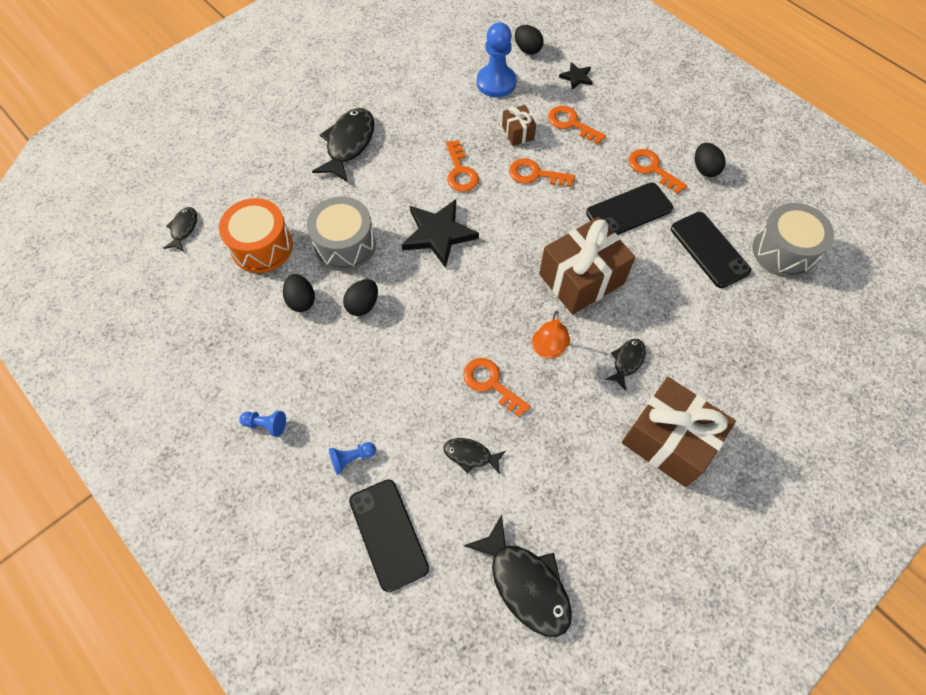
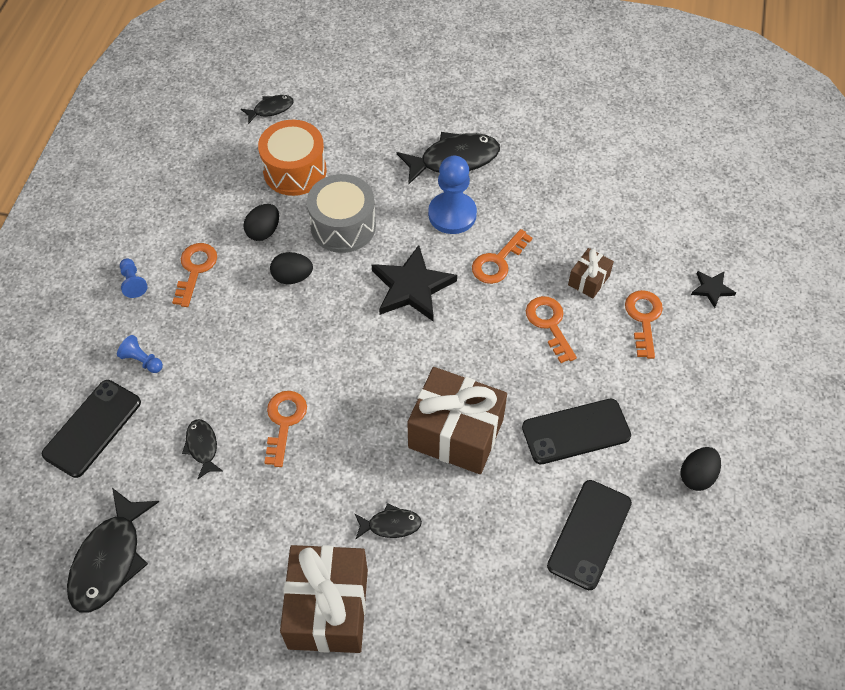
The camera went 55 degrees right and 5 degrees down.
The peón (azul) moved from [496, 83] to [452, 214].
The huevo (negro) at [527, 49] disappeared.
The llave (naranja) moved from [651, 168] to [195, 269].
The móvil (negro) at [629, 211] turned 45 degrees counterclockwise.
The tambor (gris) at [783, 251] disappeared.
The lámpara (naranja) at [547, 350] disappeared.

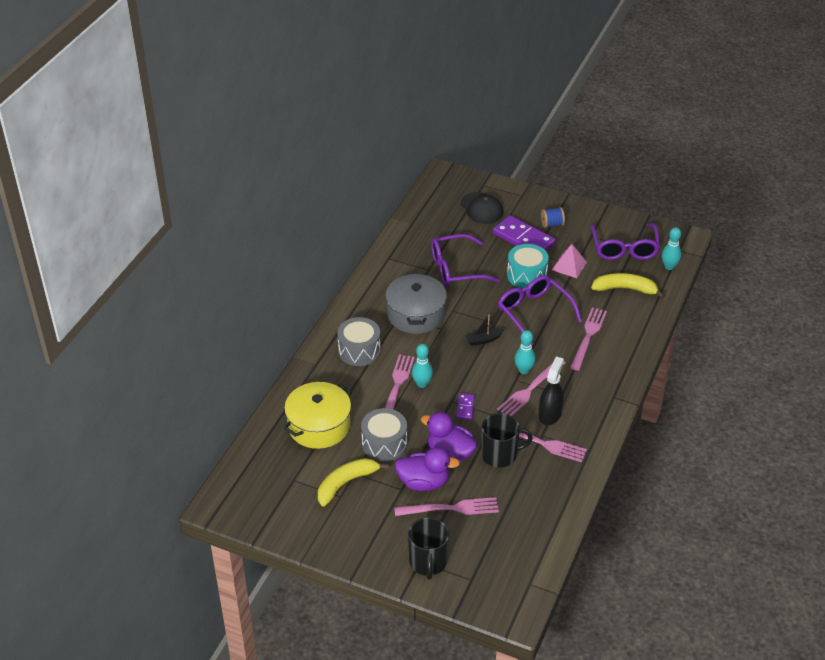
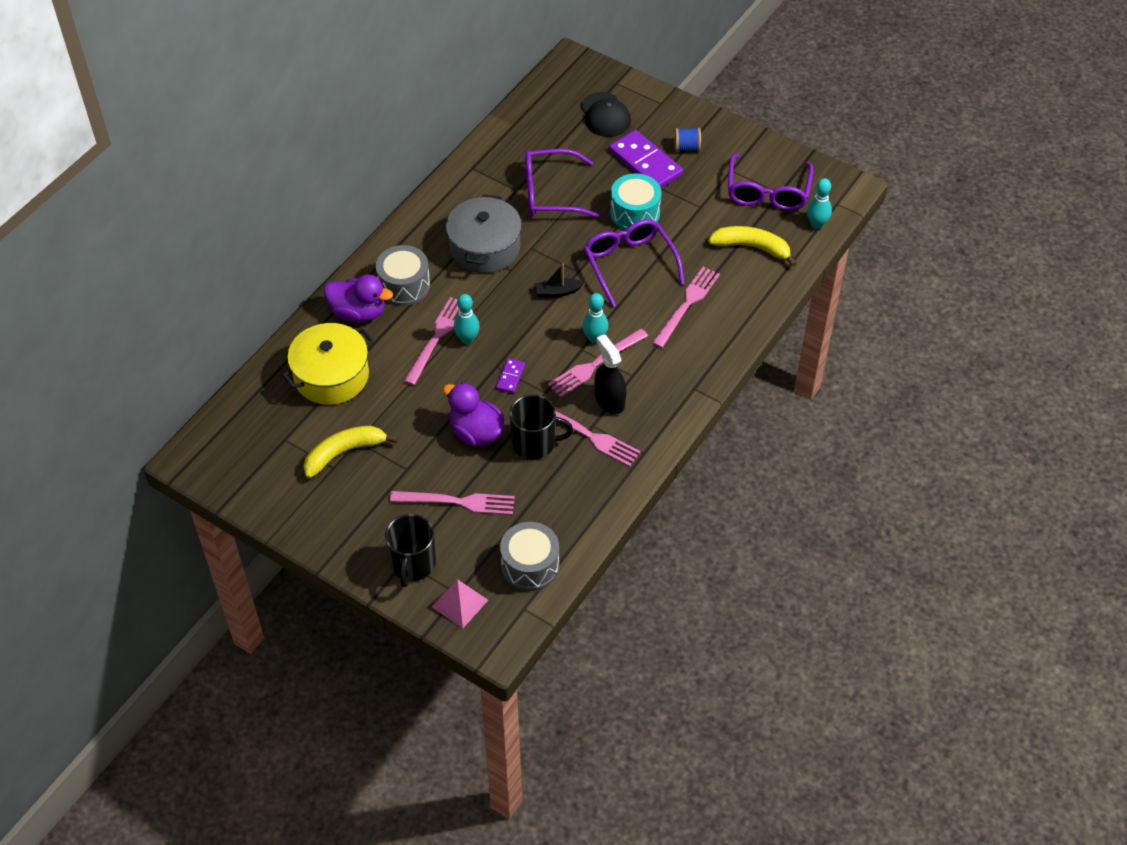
The camera went 10 degrees right and 10 degrees up.
The pirámide (rosa) moved from [569, 266] to [460, 603].
The pulverizador (negro) at [549, 414] turned 60 degrees counterclockwise.
The tambor (gris) moved from [384, 444] to [530, 565].
The pato (morado) moved from [424, 482] to [358, 312].

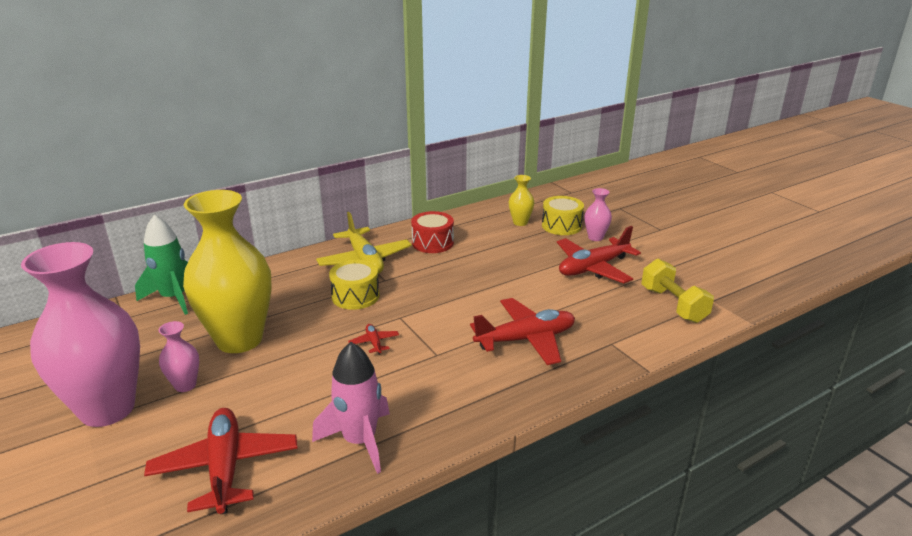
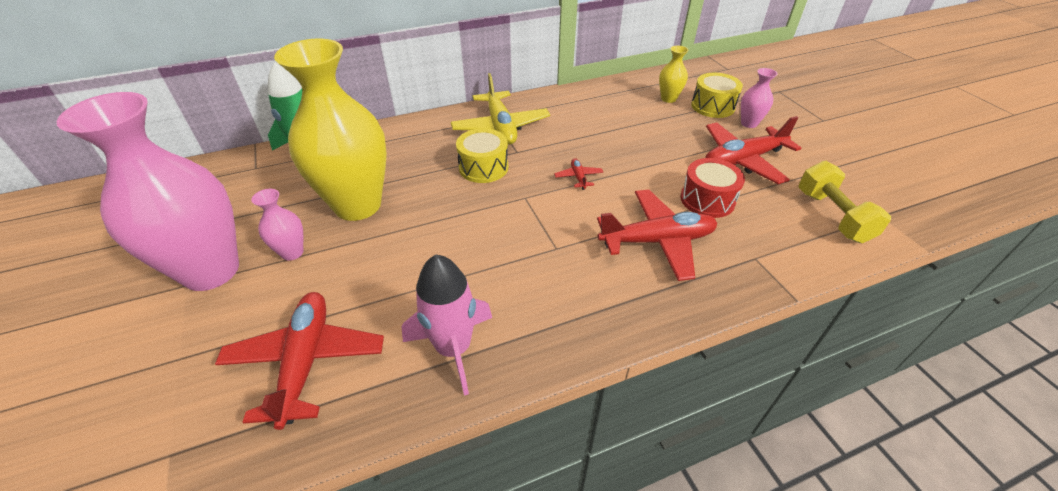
The camera went 10 degrees right and 15 degrees up.
The tambor (rojo) moved from [432, 243] to [707, 200].
The avión (rojo) moved from [374, 343] to [578, 177].

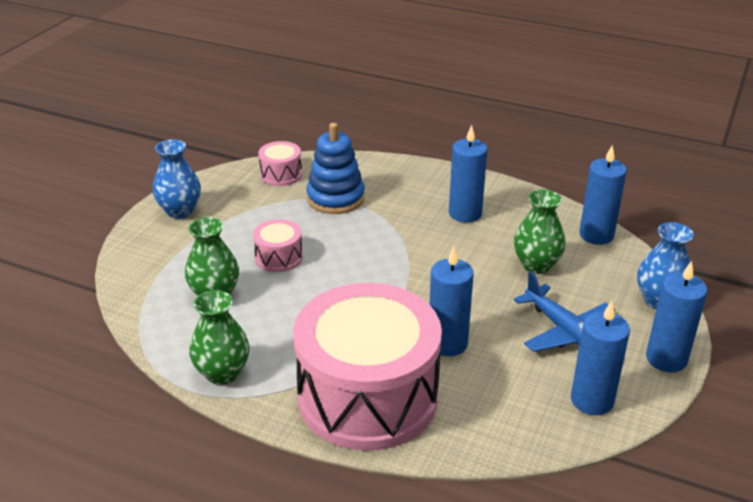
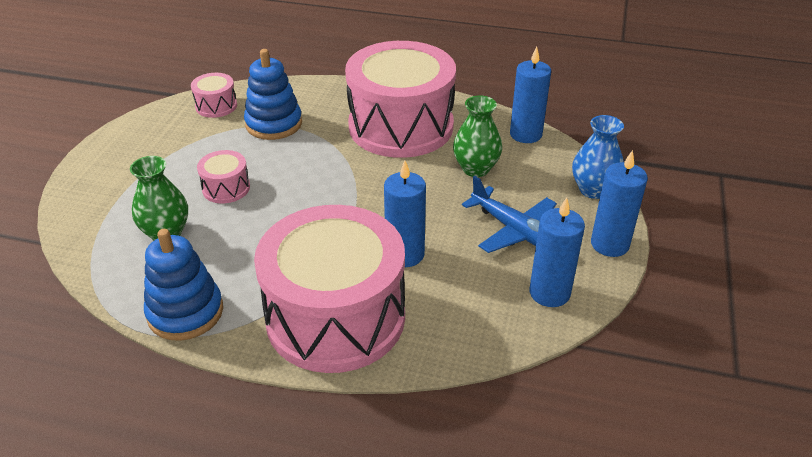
The camera went 10 degrees left and 5 degrees up.
The vela (azul) at [465, 213] was replaced by the tambor (rosa) at [401, 126].
The florero (azul) at [180, 211] disappeared.
The florero (verde) at [222, 373] was replaced by the juguete apilable (azul) at [185, 312].

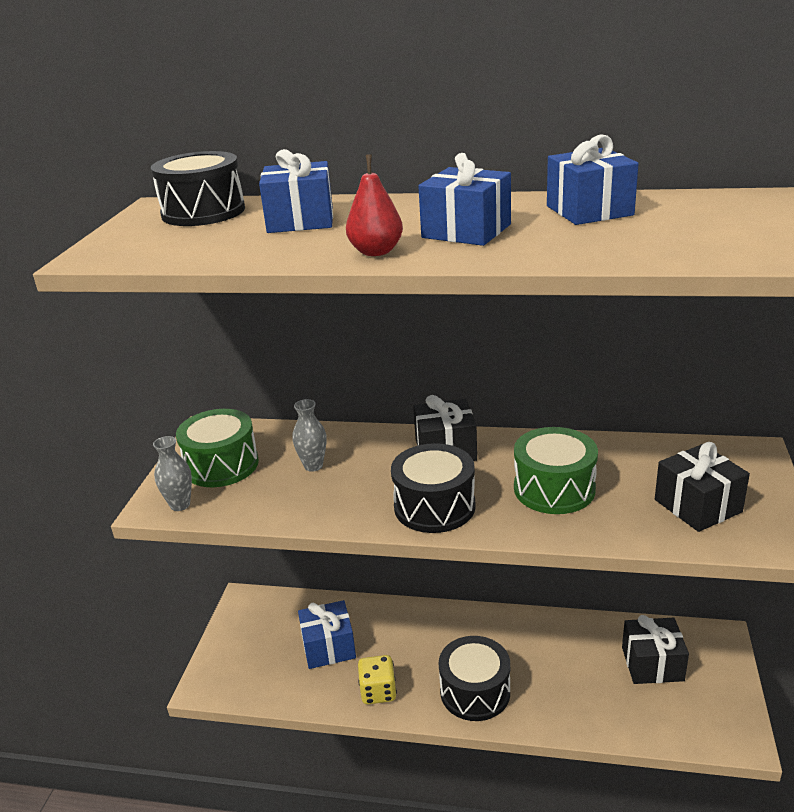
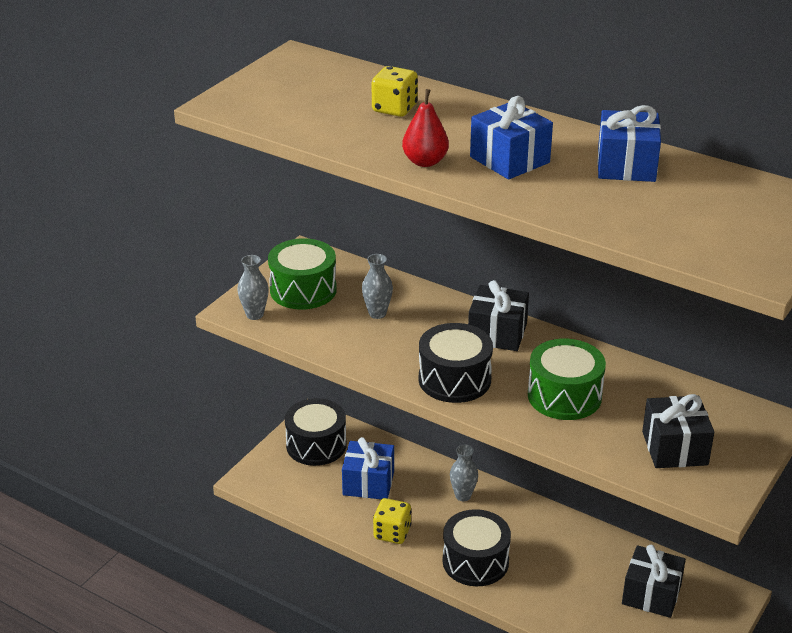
The camera went 20 degrees right and 5 degrees up.
The regalo (azul) at [300, 221] was replaced by the dado (amarillo) at [394, 109].
The tambor (negro) moved from [203, 212] to [316, 445].
The florero (gris) at [463, 496] appeared.

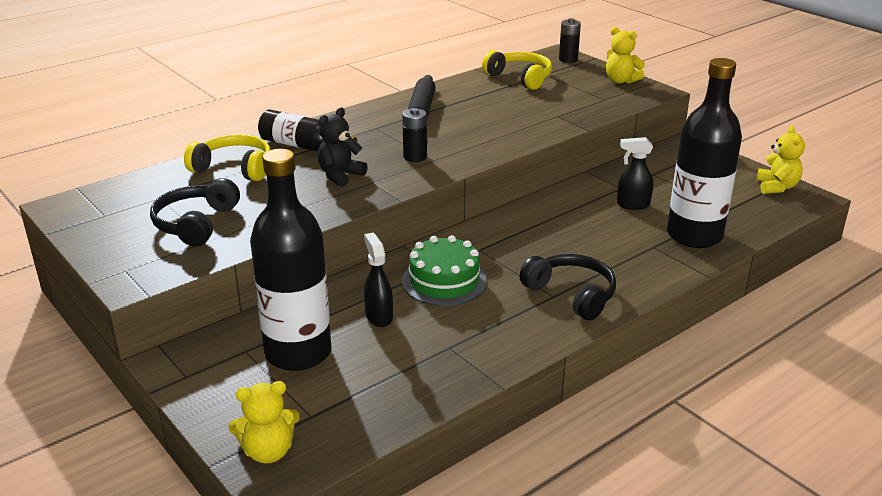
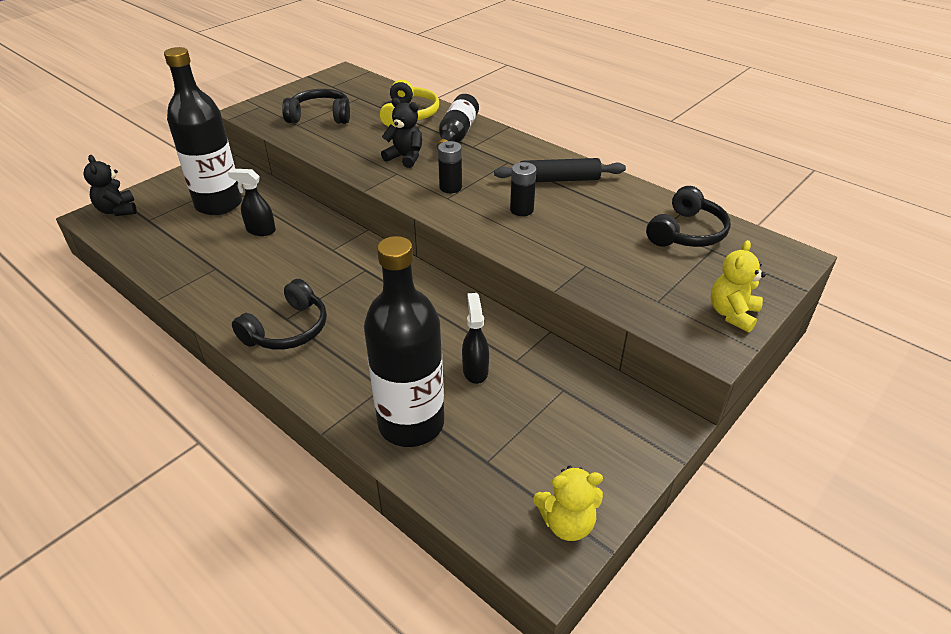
The camera went 80 degrees right and 10 degrees up.
The pila (negro) moved from [568, 59] to [521, 210].
The auriculares (amarillo) at [520, 78] became the auriculares (negro) at [686, 232].
The pulverizador (negro) at [378, 316] turned 135 degrees counterclockwise.
The tarta (verde) at [444, 281] disappeared.
The osito (amarillo) at [268, 451] became the osito (negro) at [117, 210].

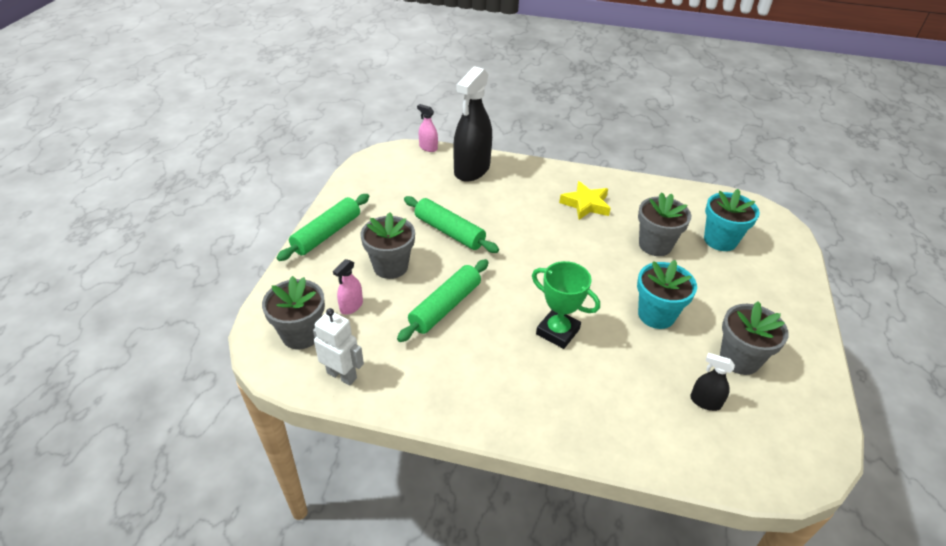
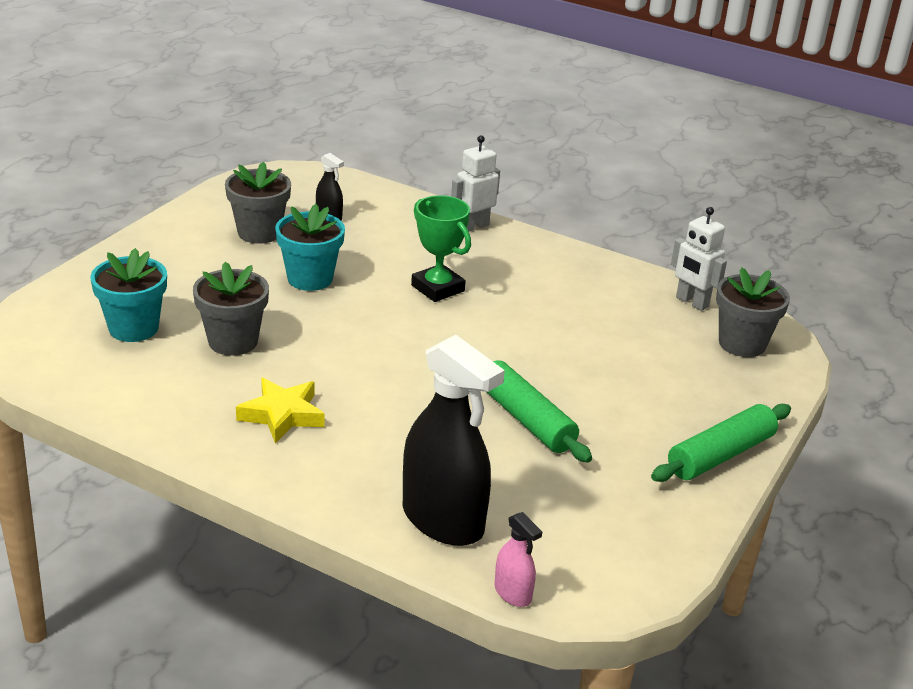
The camera went 165 degrees left and 10 degrees down.
The pulverizador (negro) at [472, 169] turned 90 degrees clockwise.
The maceta (gris) at [390, 266] disappeared.
The pulverizador (rosa) at [351, 306] disappeared.
The rodillo (verde) at [445, 306] disappeared.
The robot (blanco) at [473, 226] appeared.

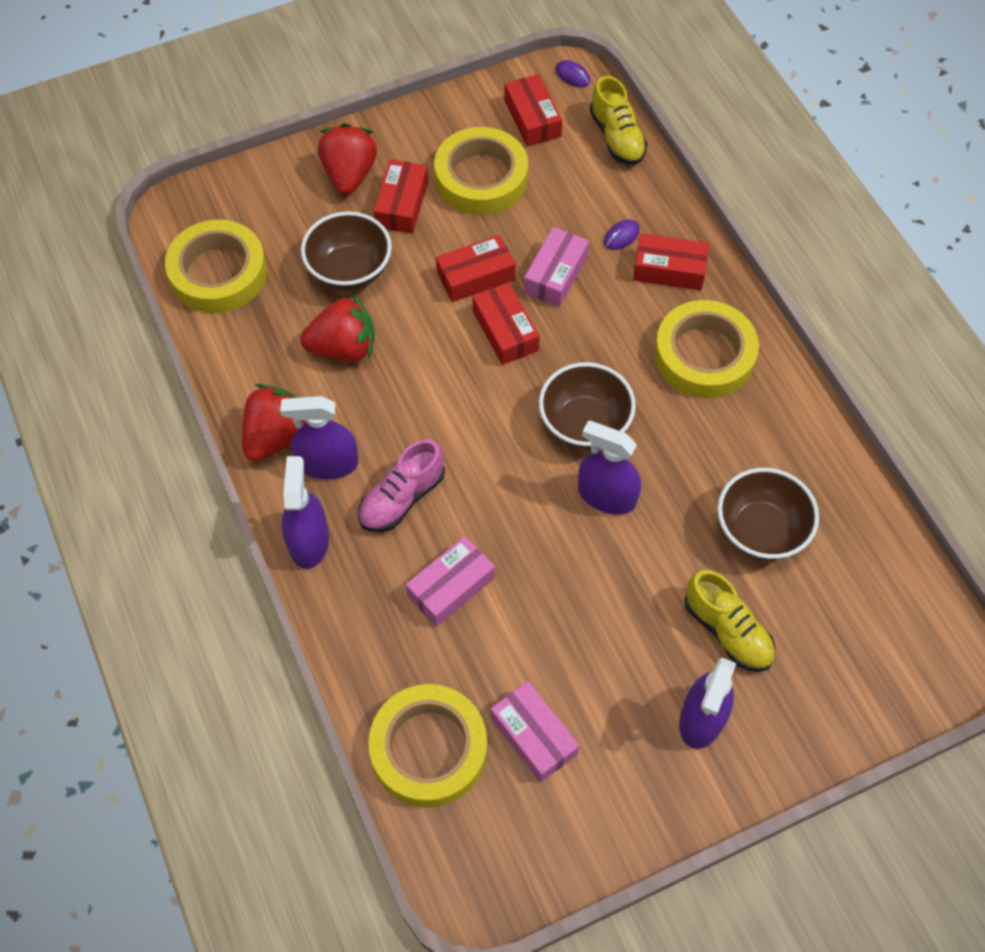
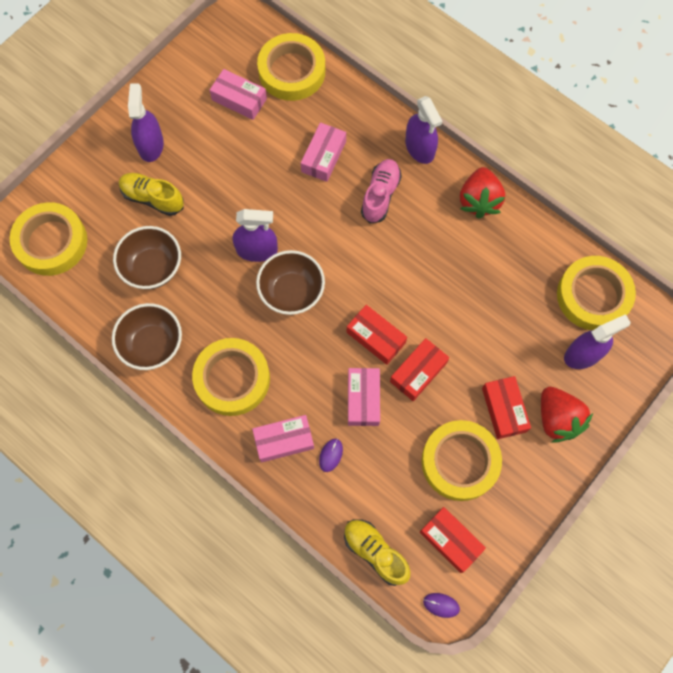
The camera went 155 degrees right and 10 degrees up.
The cuenco (marrón) moved from [349, 271] to [152, 345].
The caja (rojo) at [669, 269] became the caja (rosa) at [284, 440].
The fresa (rojo) at [343, 348] disappeared.
The pulverizador (morado) moved from [328, 463] to [583, 354].
The cinta adhesiva (amarillo) at [51, 242] appeared.

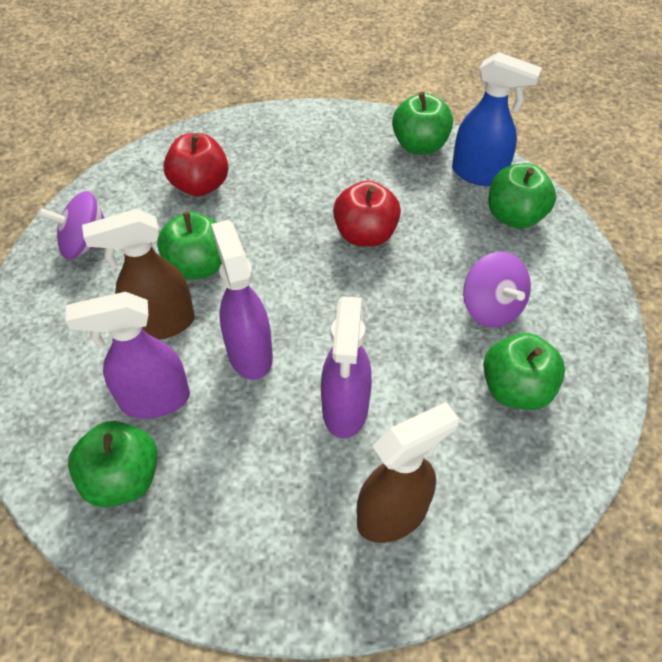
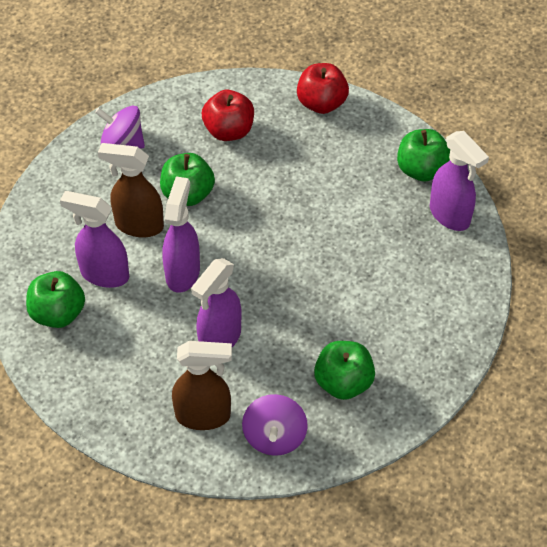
The camera went 30 degrees right and 0 degrees up.
The pulverizador (azul) at [479, 174] became the pulverizador (morado) at [450, 215].
The manzana (verde) at [514, 216] disappeared.
The manzana (rojo) moved from [365, 234] to [321, 103].
The peonza (morado) moved from [491, 308] to [274, 437].

